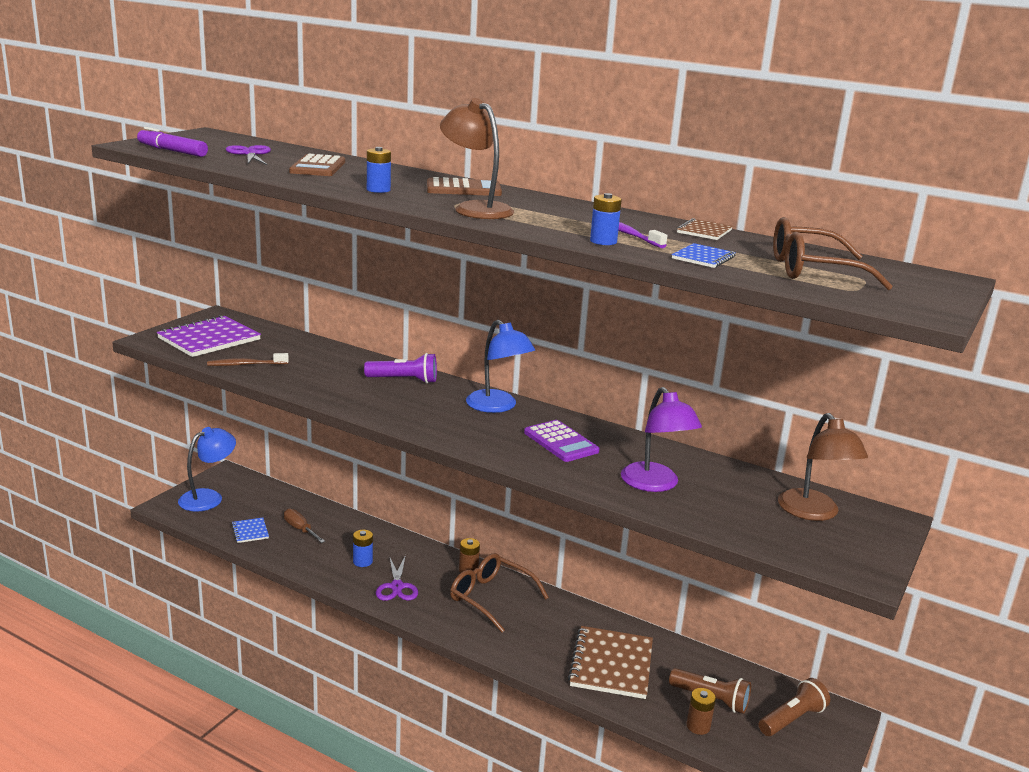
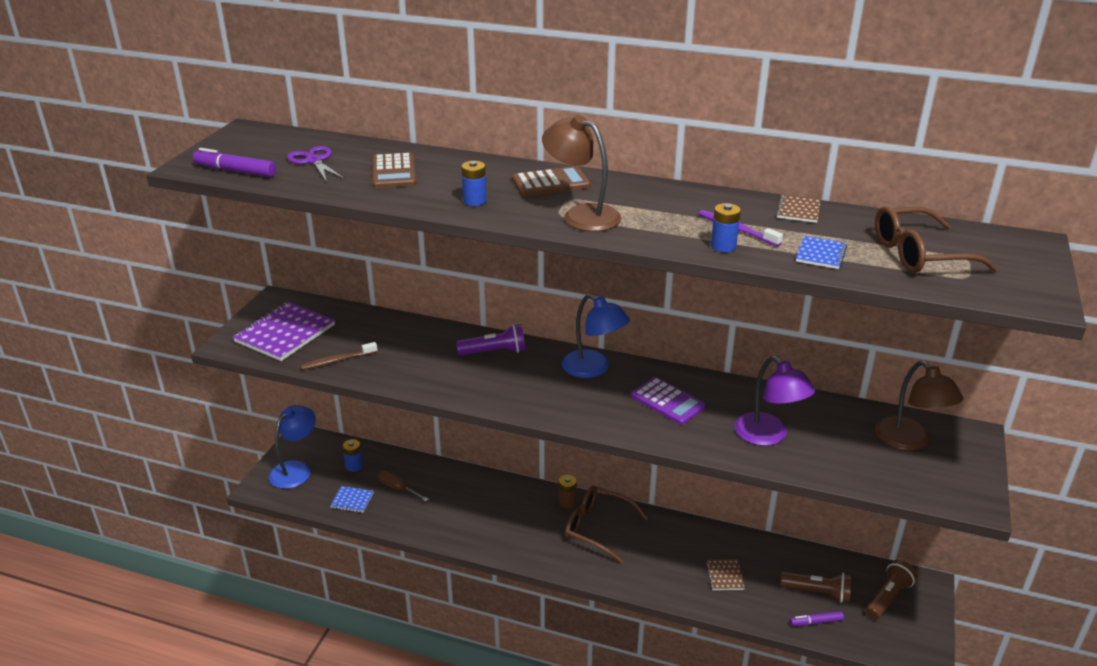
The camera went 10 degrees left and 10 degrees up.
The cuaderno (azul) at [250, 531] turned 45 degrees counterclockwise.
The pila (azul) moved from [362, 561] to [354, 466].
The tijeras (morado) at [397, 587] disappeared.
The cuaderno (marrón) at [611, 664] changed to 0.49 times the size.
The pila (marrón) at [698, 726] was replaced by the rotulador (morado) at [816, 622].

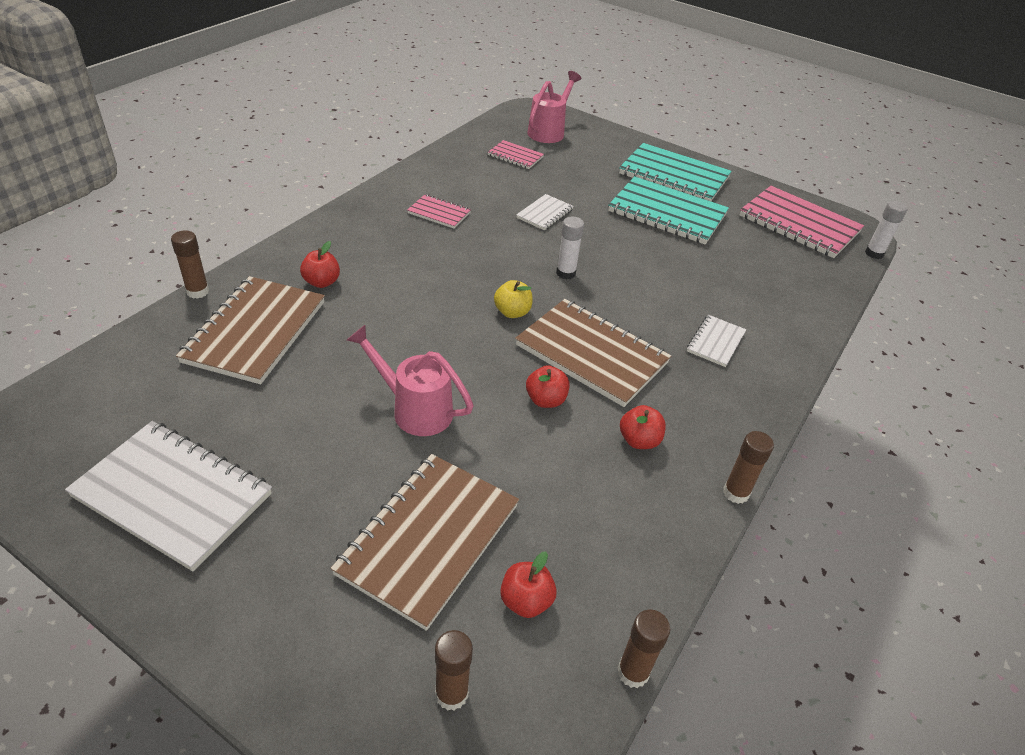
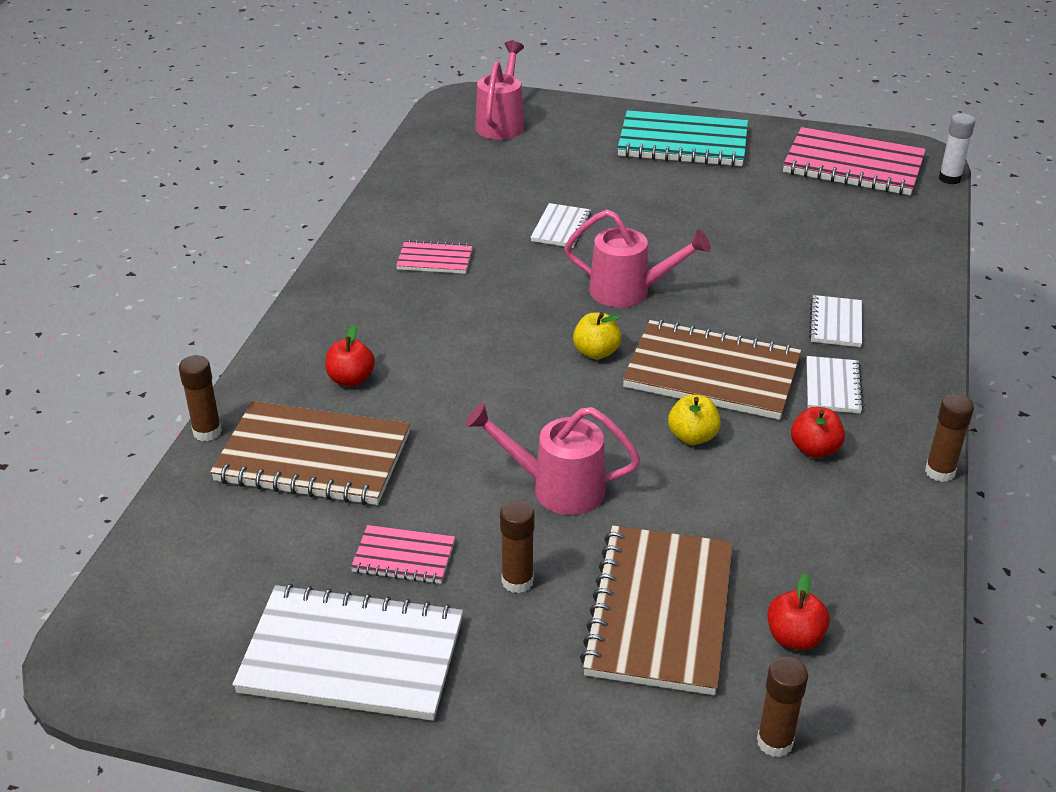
The camera went 15 degrees left and 5 degrees down.
The cuaderno (rosa) moved from [515, 156] to [404, 557].
The cuaderno (turquesa) at [667, 213] disappeared.
The barra de pegamento (blanco) at [566, 273] was replaced by the regadera (rosa) at [628, 291].
The cuaderno (marrón) at [255, 332] turned 75 degrees counterclockwise.
The manzana (rojo) at [546, 400] became the manzana (amarillo) at [692, 436].
The barra de pegamento (marrón) moved from [633, 672] to [517, 581].
The cuaderno (blanco) at [832, 387] appeared.

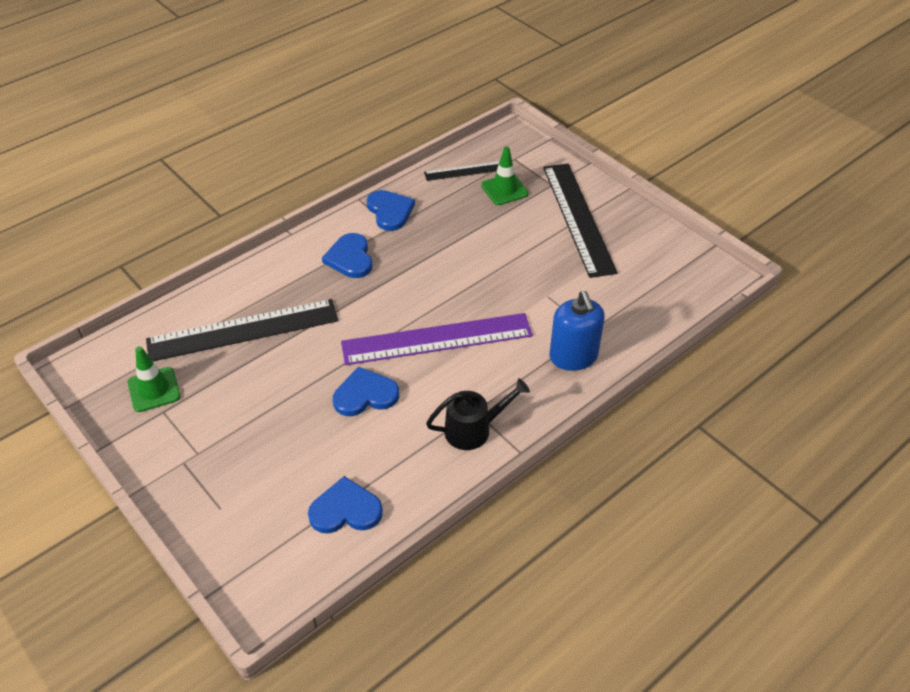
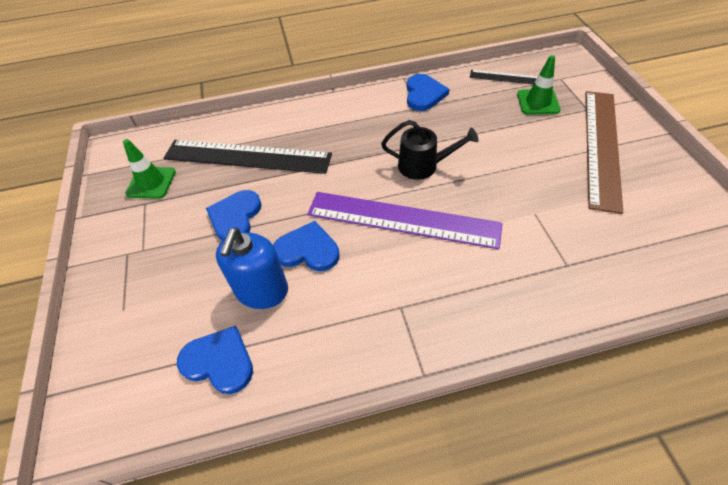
The camera went 30 degrees right and 5 degrees up.
The regla (negro) at [578, 218] became the regla (marrón) at [601, 146].
The corazón (azul) moved from [350, 258] to [235, 217].
The dispensador de jabón (azul) moved from [573, 356] to [262, 291].
The regadera (negro) moved from [474, 429] to [424, 166].

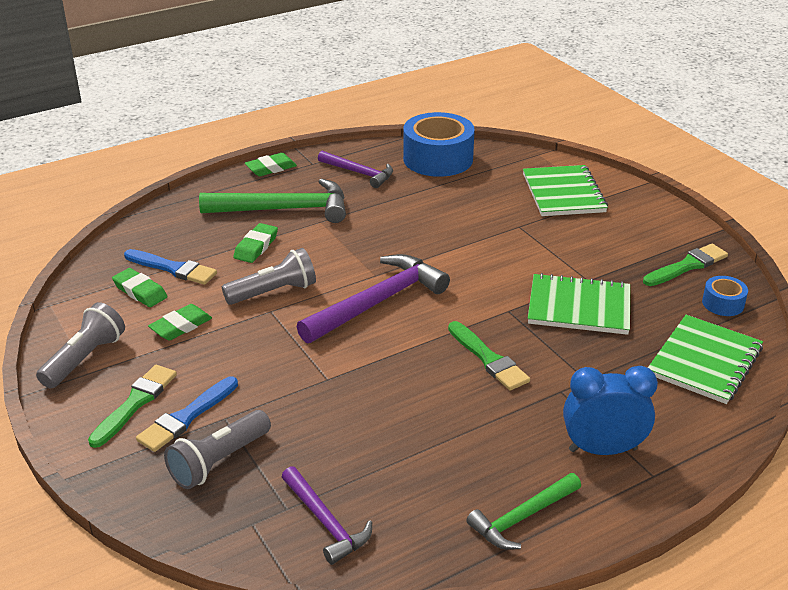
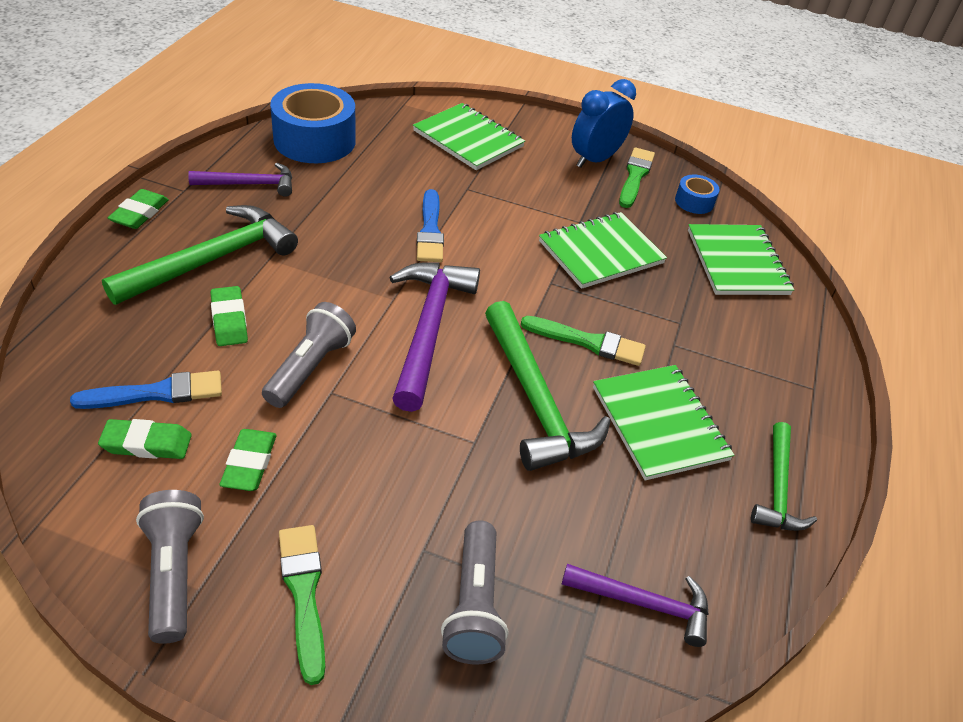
The camera went 45 degrees left and 10 degrees up.
The despertador (azul) moved from [603, 449] to [595, 159].
The pincel (azul) moved from [186, 417] to [430, 230].
The martillo (verde) at [535, 400] appeared.
The cuaderno (verde) at [659, 423] appeared.

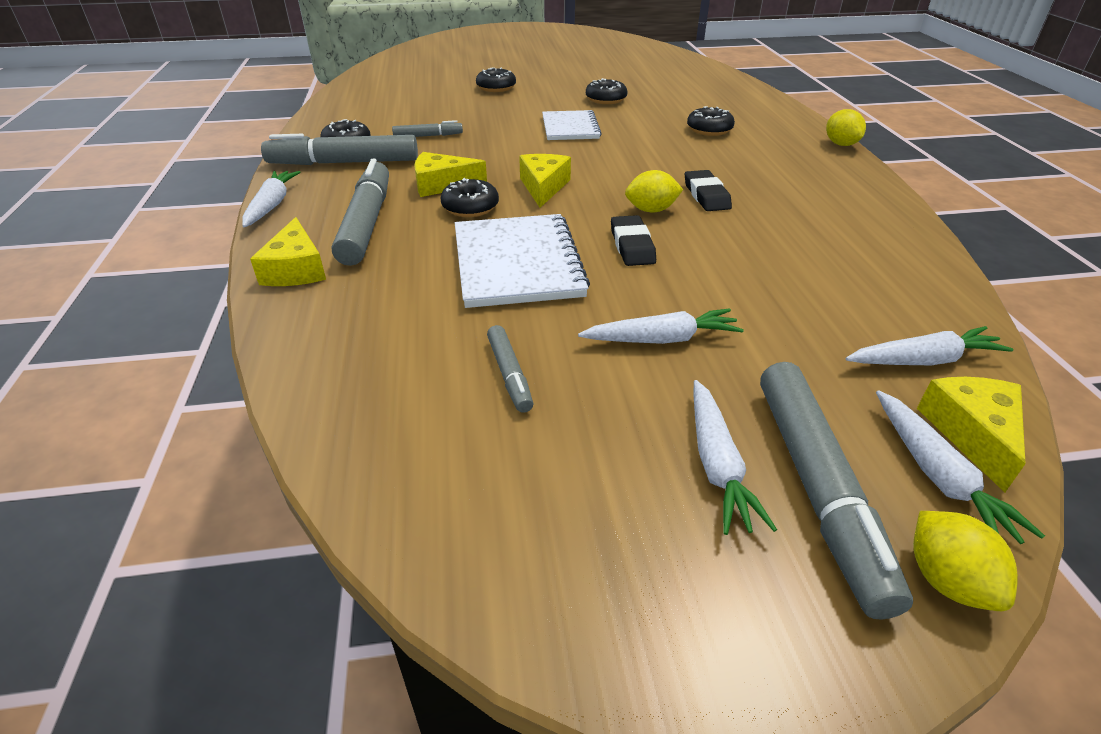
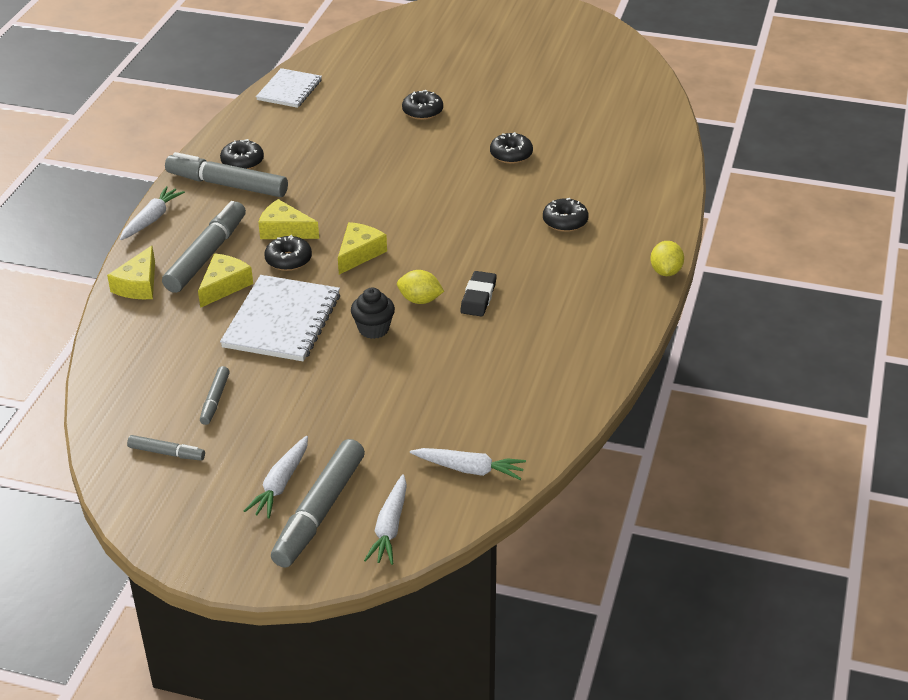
The camera went 25 degrees right and 0 degrees up.
The cuaderno (blanco) moved from [570, 128] to [289, 90].
The rotulador (gris) moved from [428, 136] to [166, 453].
The goma de borrar (negro) at [632, 245] was replaced by the magdalena (negro) at [373, 329].
The zanahoria (blanco) at [662, 339] disappeared.
The queso (amarillo) moved from [972, 433] to [224, 286].
The limón (amarillo) at [946, 580] disappeared.

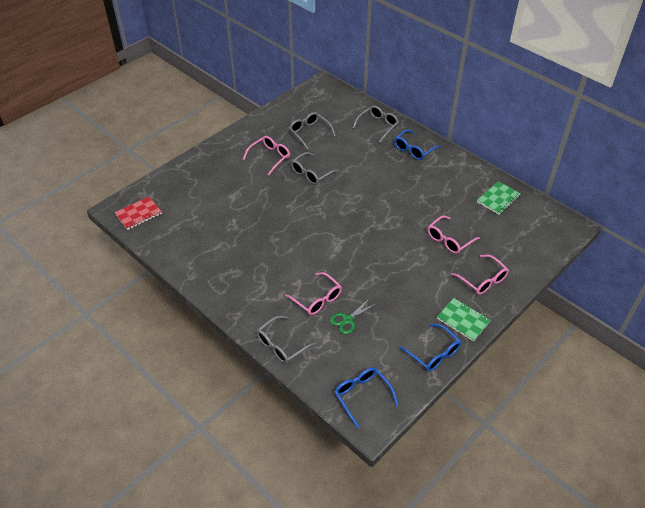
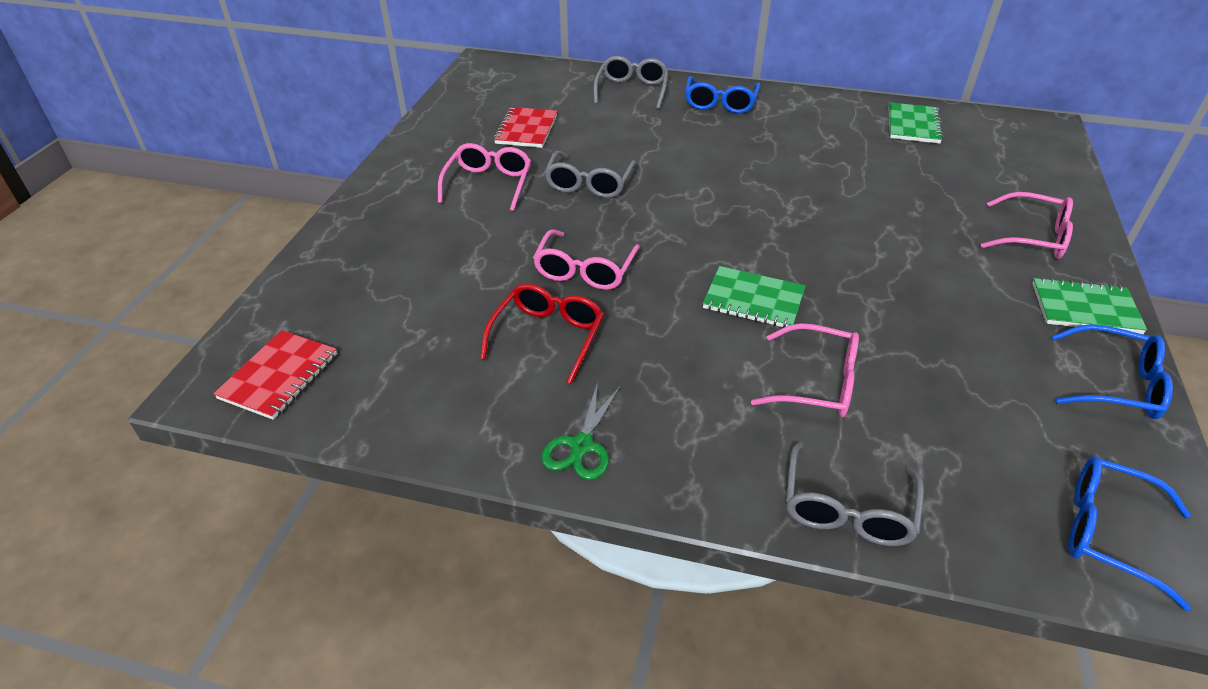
The camera went 30 degrees left and 5 degrees down.
The gafas (gris) at [309, 133] was replaced by the cuaderno (rojo) at [526, 129].
The gafas (rosa) moved from [449, 240] to [585, 270].
The tijeras (verde) moved from [347, 320] to [581, 446].
The cuaderno (verde) at [753, 300] appeared.
The gafas (rojo) at [548, 336] appeared.

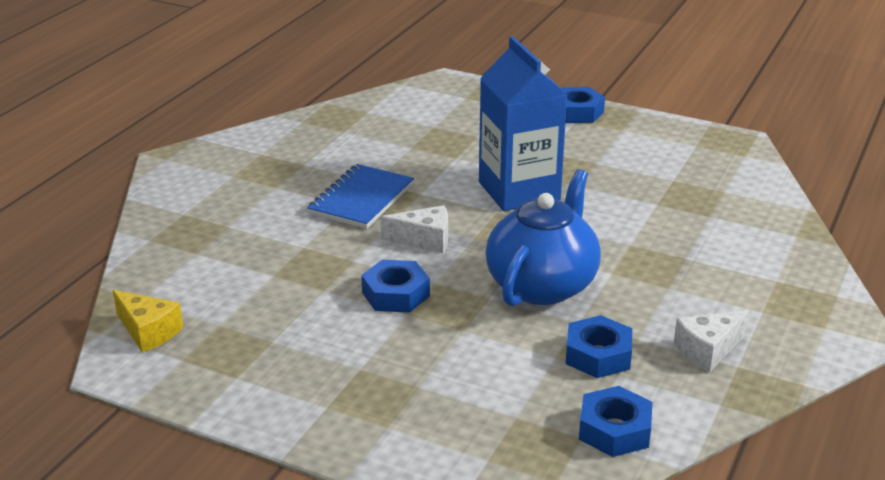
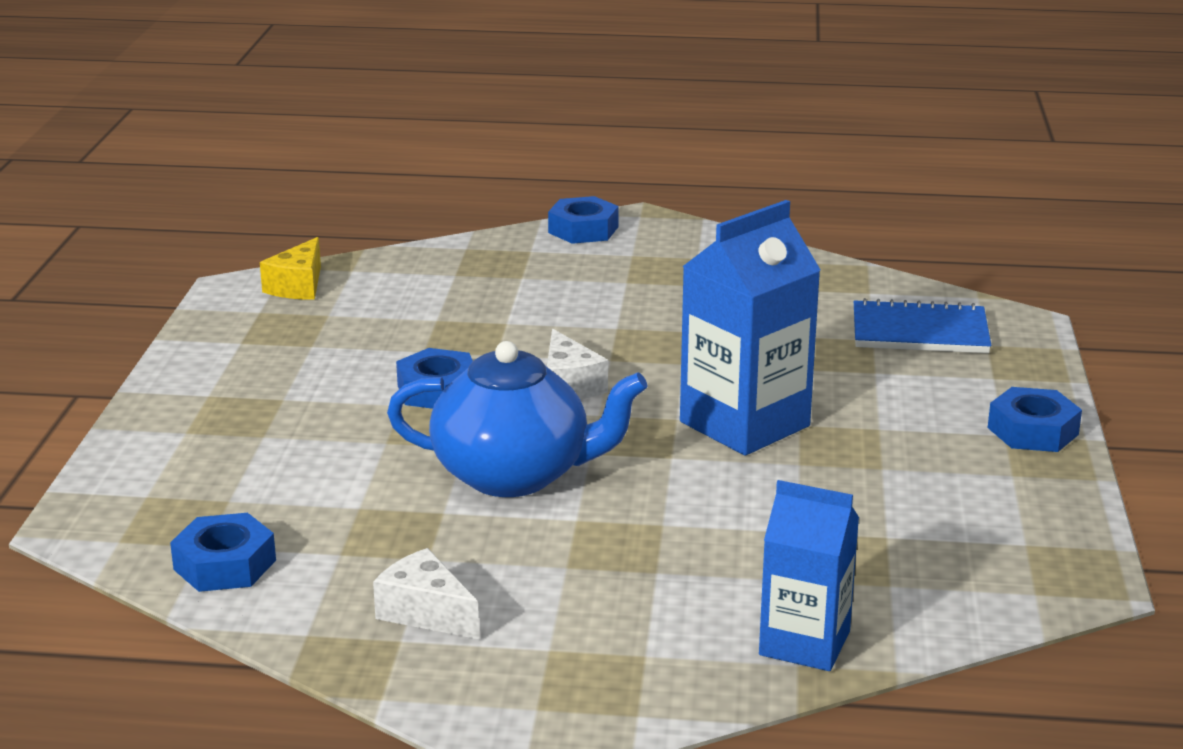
The camera went 70 degrees right and 5 degrees down.
The cuaderno (azul) moved from [361, 199] to [919, 332].
The tuerca (azul) moved from [598, 355] to [583, 230].
The cartón de leche (azul) at [804, 643] appeared.

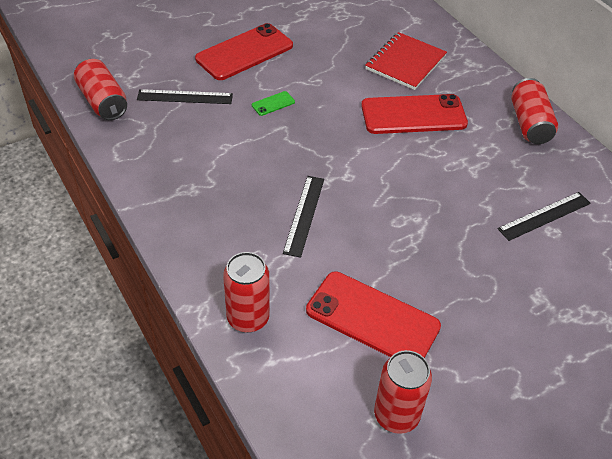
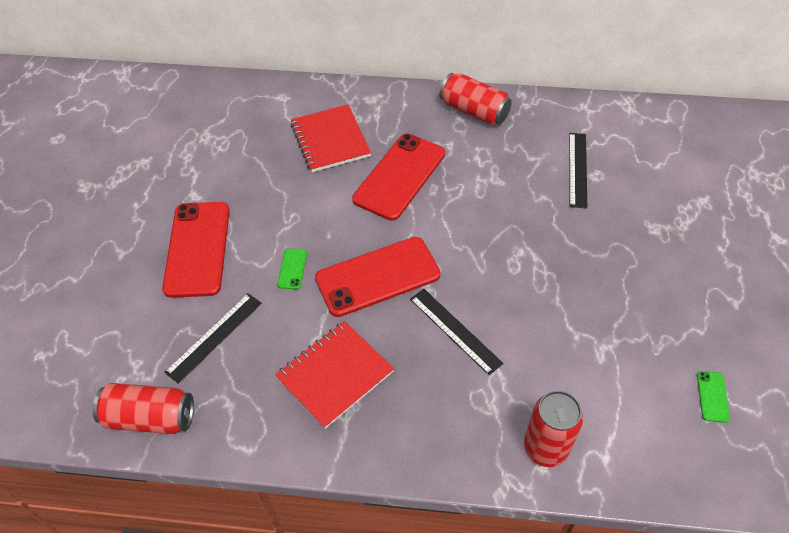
The camera went 50 degrees left and 5 degrees up.
The móvil (rojo) moved from [372, 318] to [378, 277].
The lata (rojo) at [396, 415] was replaced by the móvil (verde) at [712, 396].
The cuaderno (rojo) at [335, 375] appeared.

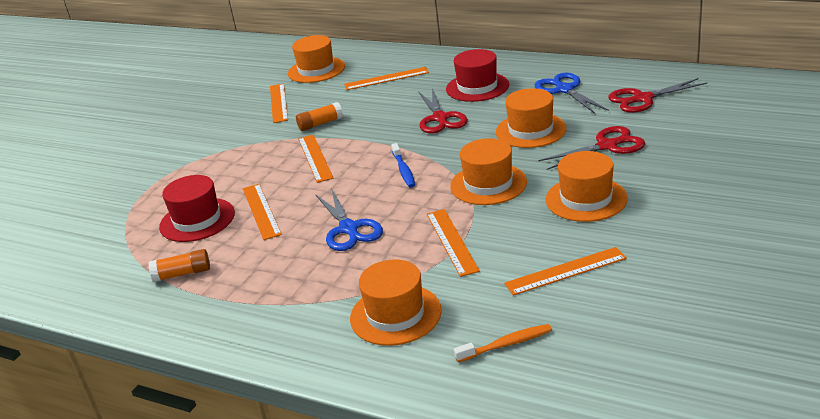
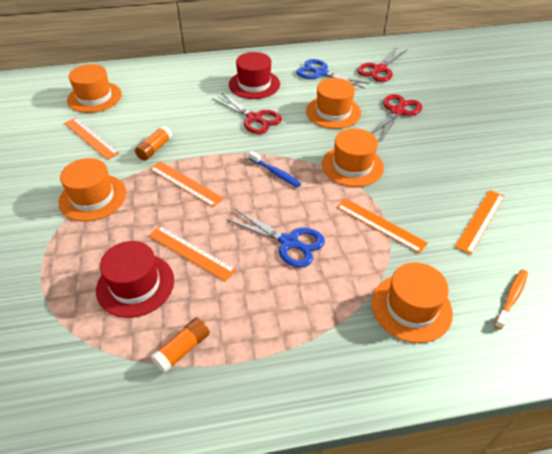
The camera went 40 degrees left and 15 degrees up.
The regla (naranja) at [386, 78] disappeared.
The sombrero (naranja) moved from [586, 199] to [93, 197].

